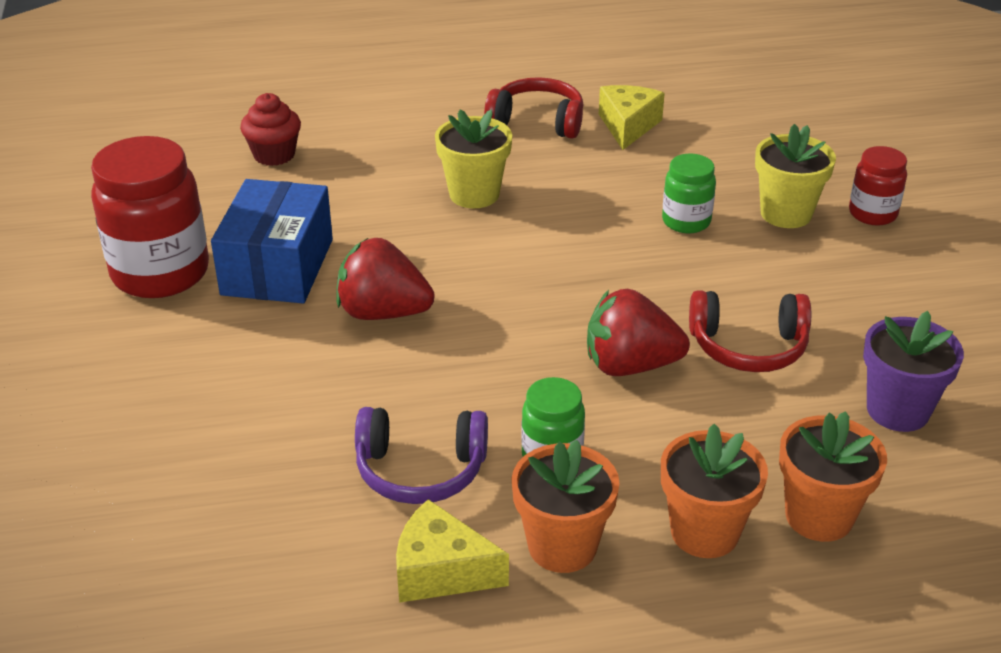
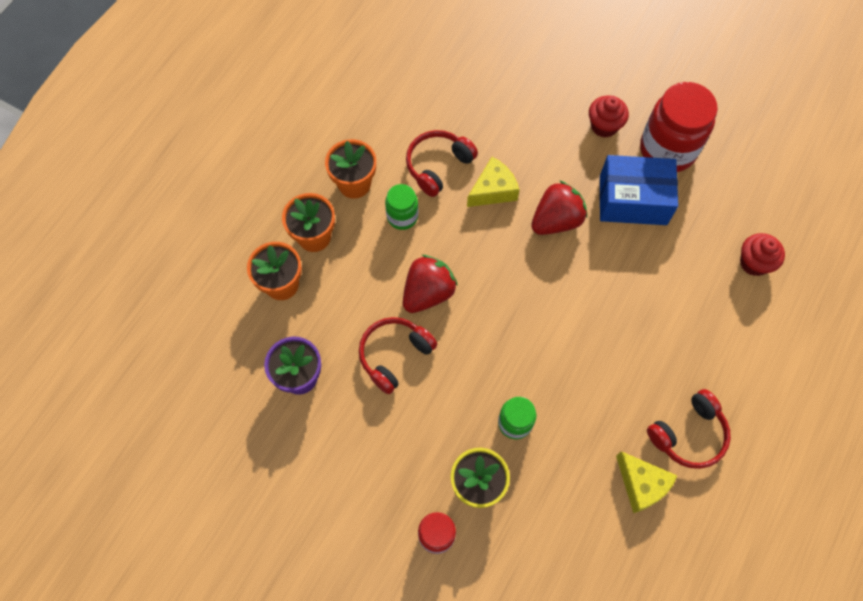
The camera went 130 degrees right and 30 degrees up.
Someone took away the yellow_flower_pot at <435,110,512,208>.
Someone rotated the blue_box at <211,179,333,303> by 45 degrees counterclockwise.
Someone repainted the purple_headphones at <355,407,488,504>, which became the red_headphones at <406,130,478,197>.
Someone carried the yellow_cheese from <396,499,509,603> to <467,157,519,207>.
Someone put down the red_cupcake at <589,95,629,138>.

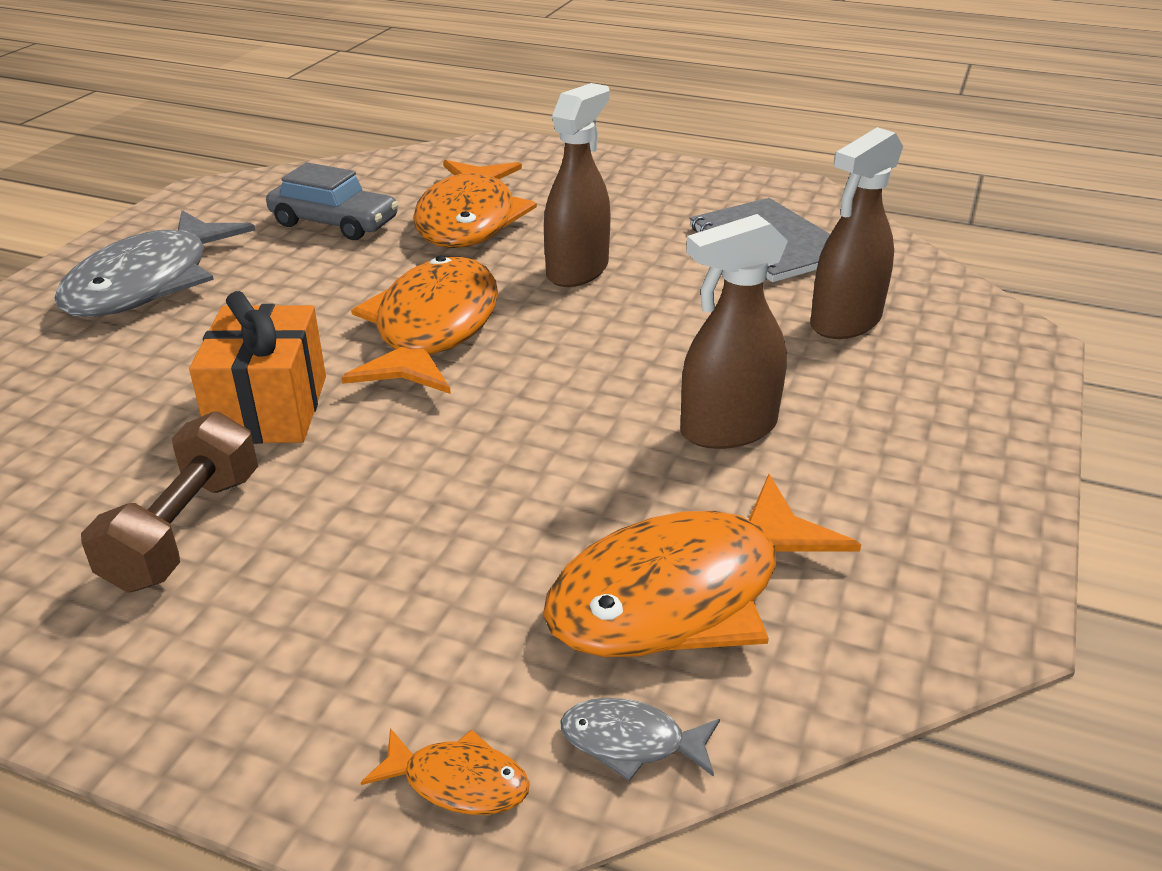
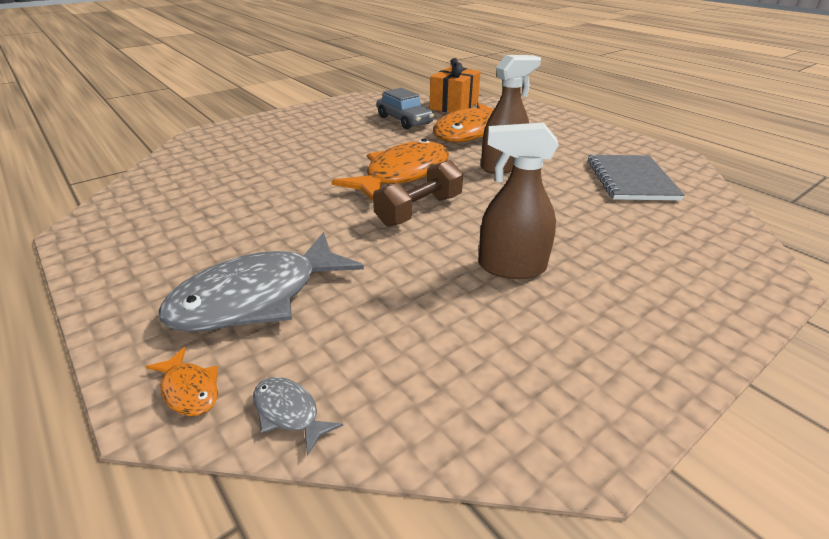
The camera went 30 degrees right and 0 degrees up.
Someone took away the brown_spray_bottle at <810,127,903,339>.
Someone carried the grey_fish from <55,210,255,317> to <159,232,364,332>.
Someone carried the orange_gift from <189,291,326,444> to <430,58,480,113>.
Someone carried the brown_dumbbell from <81,411,258,593> to <373,160,463,226>.
Someone took away the orange_fish at <543,474,861,657>.

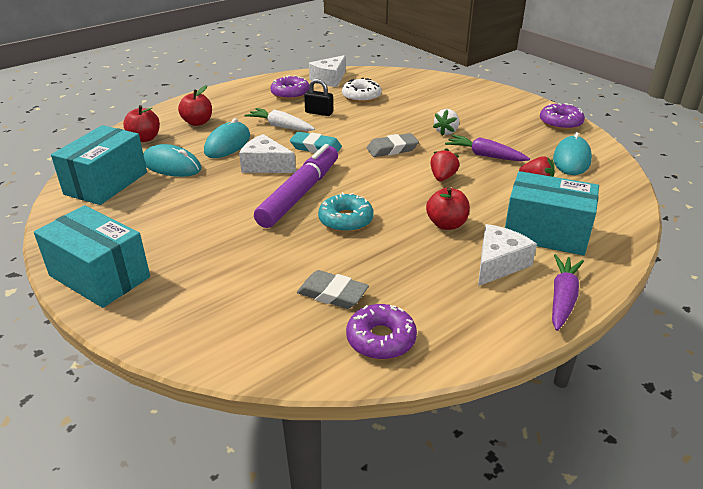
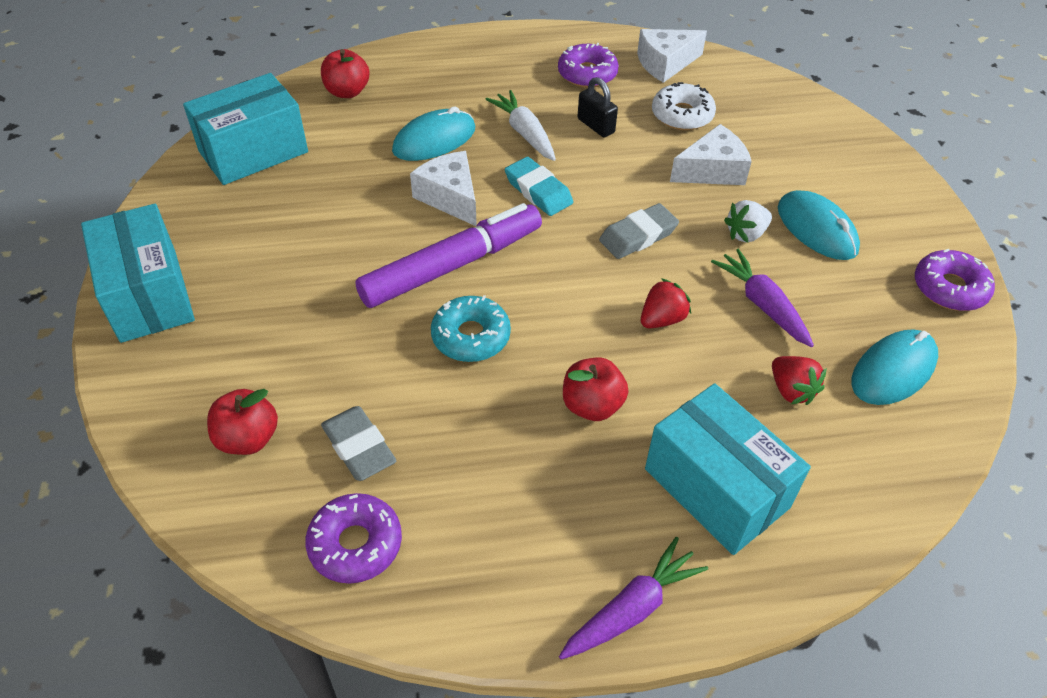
The camera went 30 degrees right and 15 degrees up.
Someone carried the red_apple from <178,85,212,126> to <207,389,278,455>.
Someone rotated the grey_eraser at <367,133,419,157> by 45 degrees counterclockwise.
Someone carried the turquoise_mouse from <143,144,201,177> to <778,190,860,260>.
Someone carried the white_cheese from <478,224,537,286> to <670,124,752,185>.

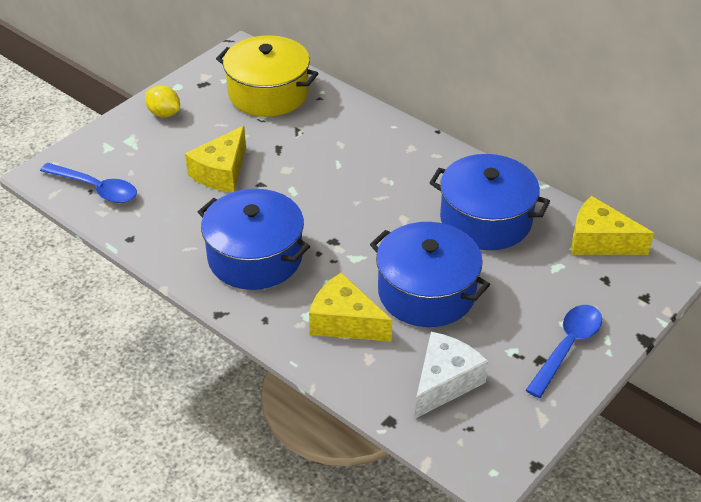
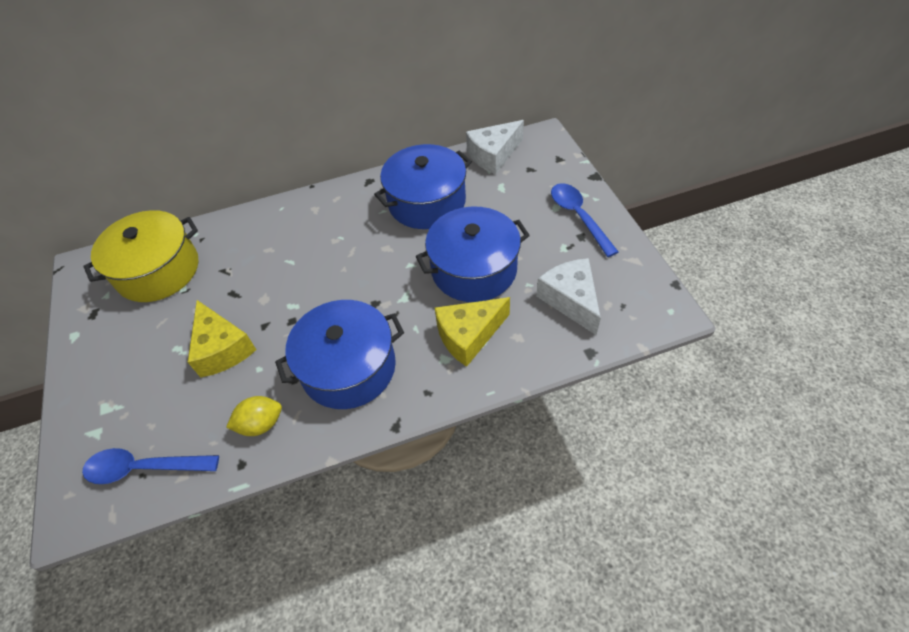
The camera went 55 degrees left and 10 degrees up.
Someone carried the yellow_lemon from <145,85,180,117> to <226,396,282,436>.
Someone rotated the blue_spoon at <40,163,137,203> by 150 degrees counterclockwise.
Someone repainted the yellow_cheese at <571,196,654,255>, which became the white_cheese at <466,120,524,174>.

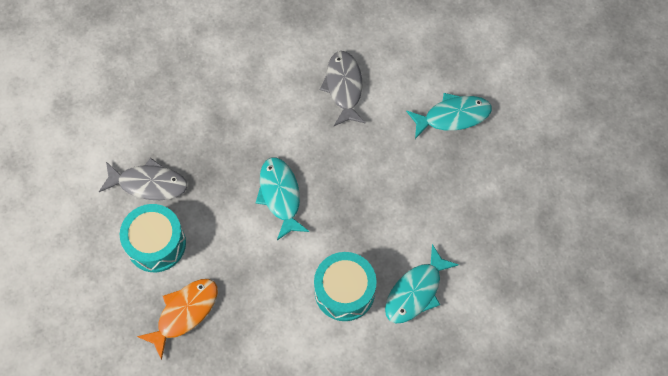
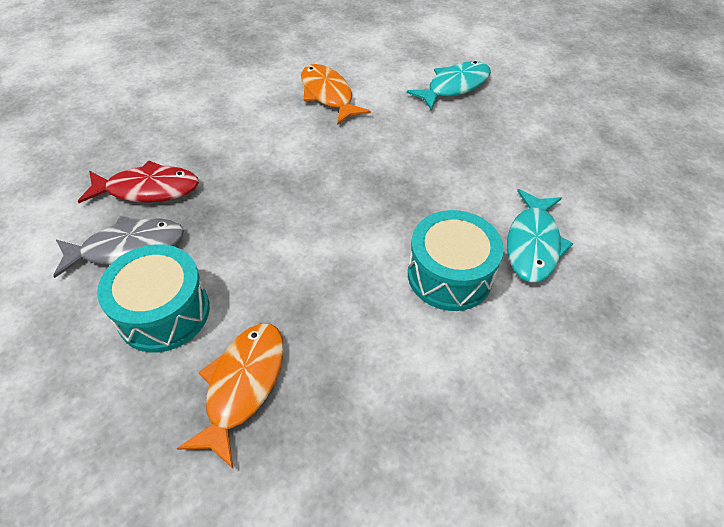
The camera went 25 degrees left and 15 degrees down.
Someone repainted the grey_fish at <320,51,366,126>, which became the orange_fish at <301,64,371,125>.
Someone took away the turquoise_fish at <256,157,309,240>.
Someone put down the red_fish at <78,160,199,203>.

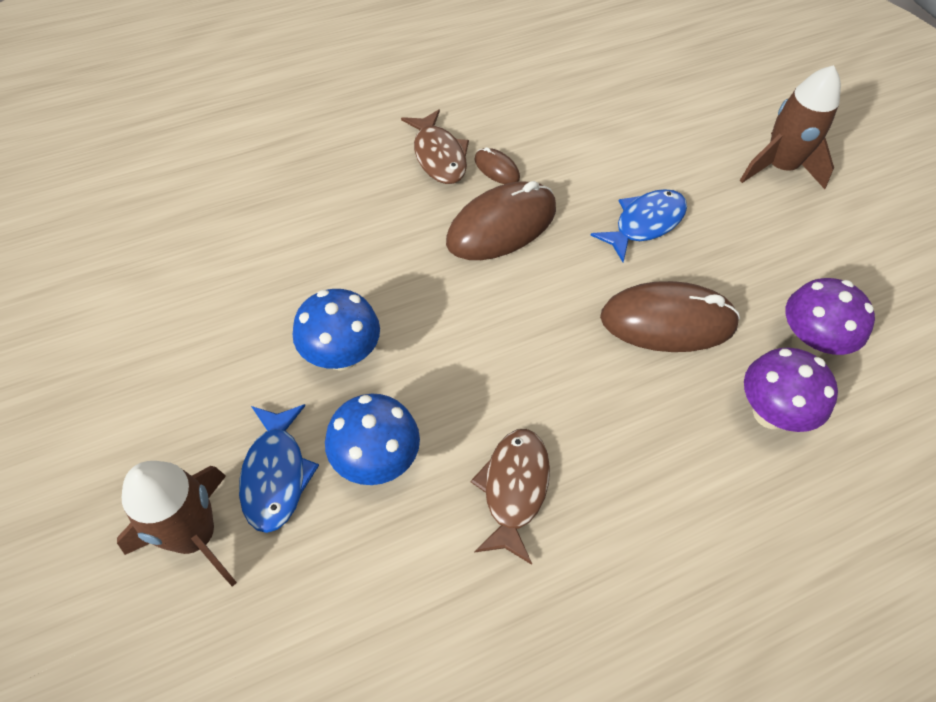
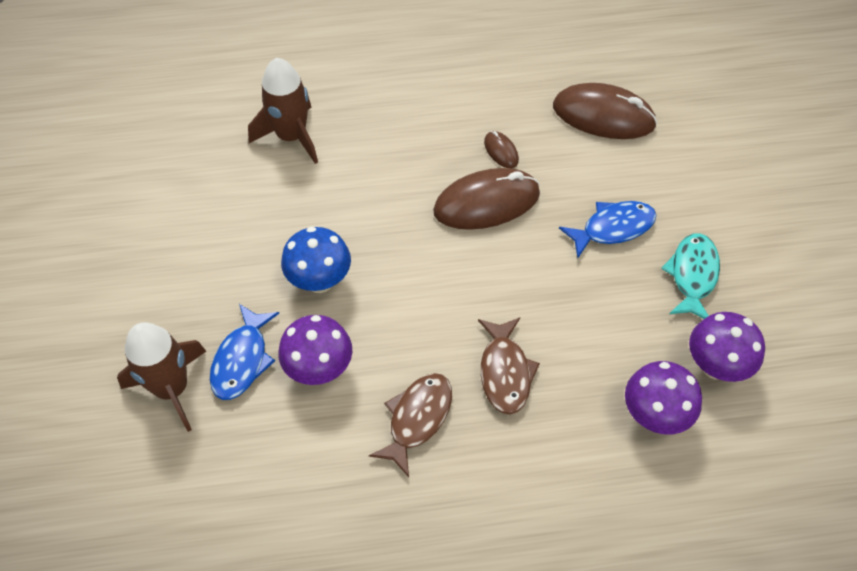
The camera went 20 degrees right and 0 degrees up.
Someone carried the brown_rocket from <740,65,841,189> to <248,58,318,164>.
Someone carried the brown_fish from <401,109,469,184> to <478,317,540,414>.
Someone carried the brown_mouse from <600,281,740,352> to <553,83,657,139>.
Someone repainted the blue_mushroom at <325,394,420,485>, which became the purple_mushroom at <278,315,352,385>.
Someone put down the turquoise_fish at <661,233,720,319>.

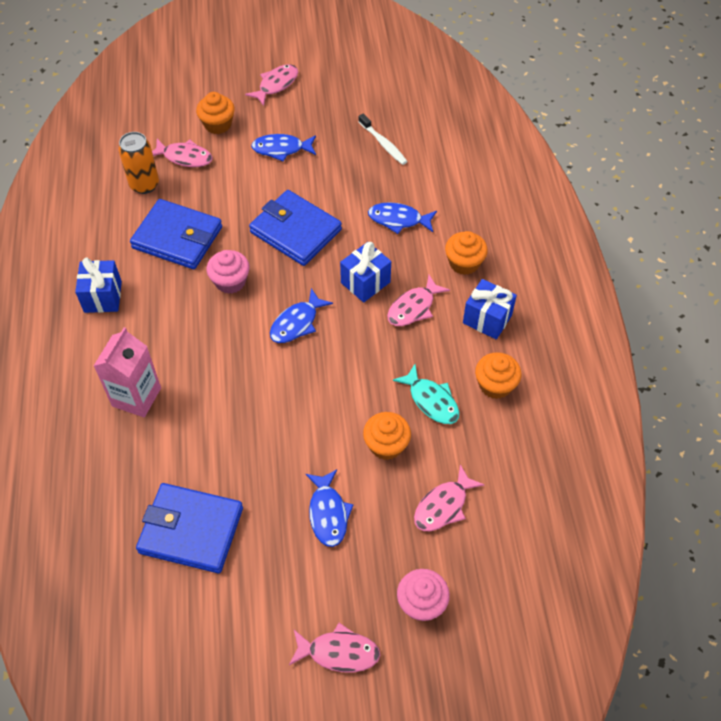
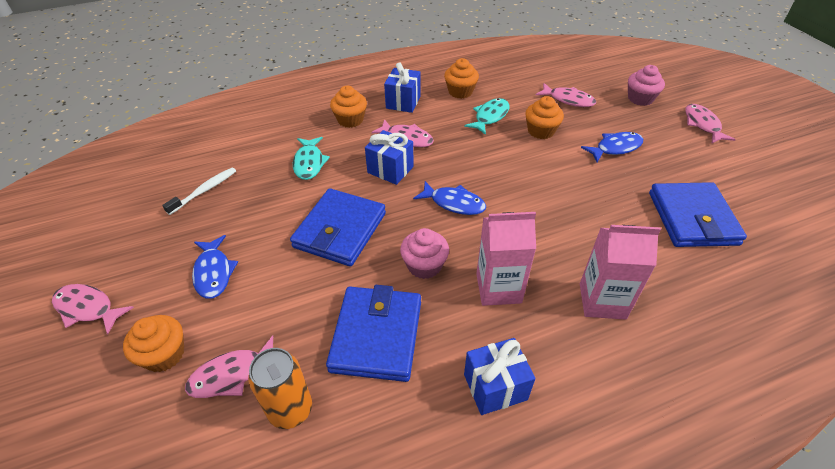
The camera went 105 degrees left and 10 degrees down.
Someone rotated the pink_fish at <152,139,213,167> by 120 degrees counterclockwise.
Someone repainted the blue_fish at <368,202,437,234>, which became the turquoise_fish at <293,137,330,180>.
Someone put down the pink_carton at <476,212,536,306>.

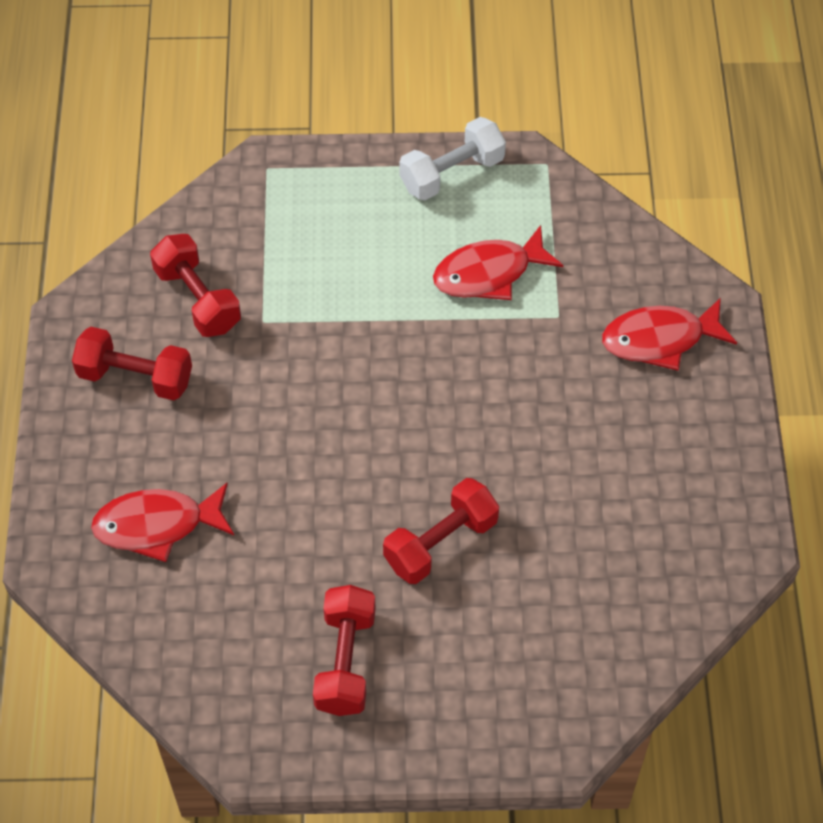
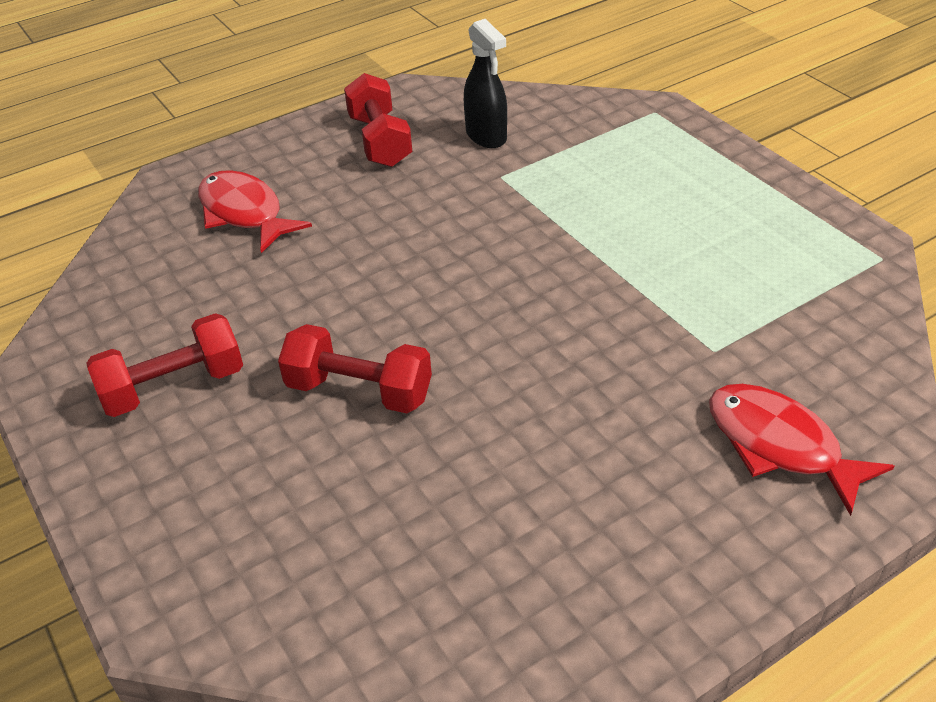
The camera went 60 degrees right and 15 degrees down.
Someone took away the white_dumbbell at <399,117,506,201>.
Someone took away the red_fish at <433,225,563,300>.
Someone swapped the red_dumbbell at <150,234,241,337> for the black_spray_bottle at <464,19,507,148>.

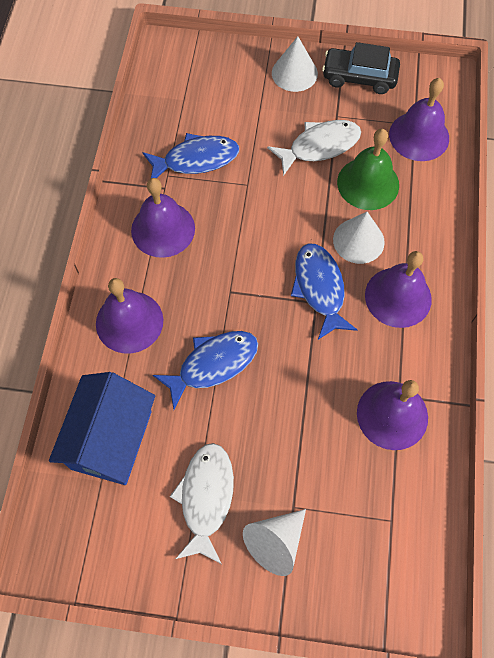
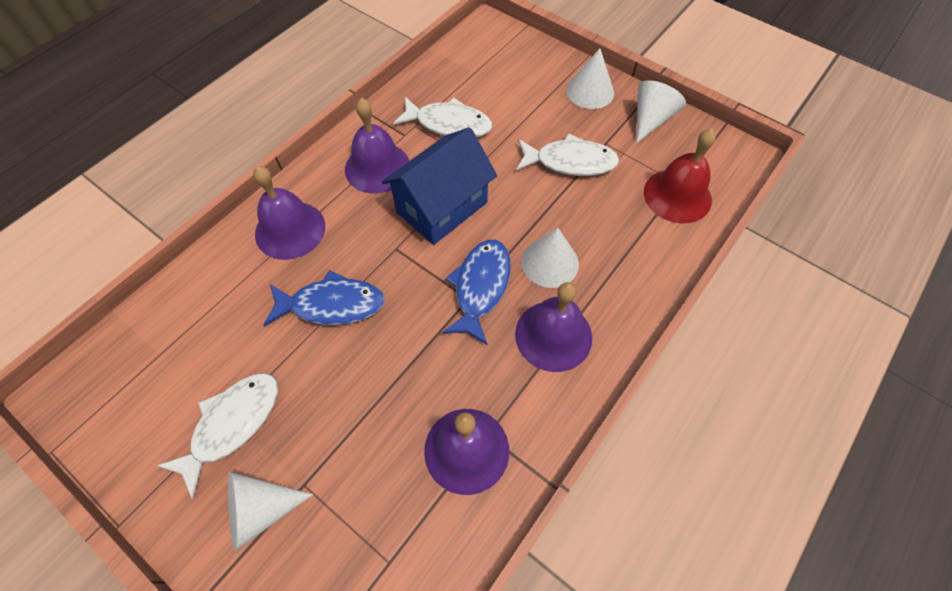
The camera went 30 degrees right and 5 degrees down.
Someone swapped the black_car at <322,42,400,94> for the white_cone at <637,80,686,143>.
Someone repainted the purple_bell at <389,78,449,161>, which became the red_bell at <644,129,716,223>.
Someone took away the green_bell at <337,129,399,210>.
Someone repainted the blue_fish at <142,133,239,178>, which became the white_fish at <393,97,493,137>.
Someone carried the blue_house from <49,372,155,485> to <382,127,497,245>.

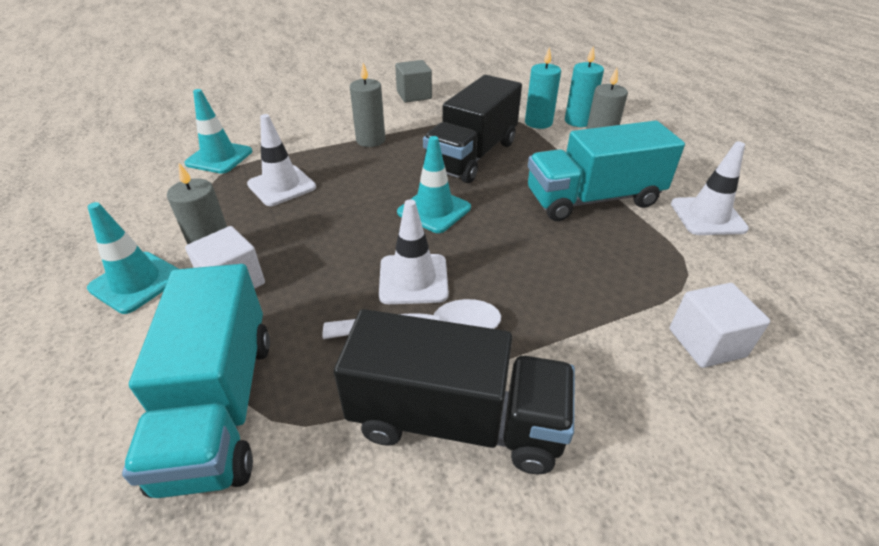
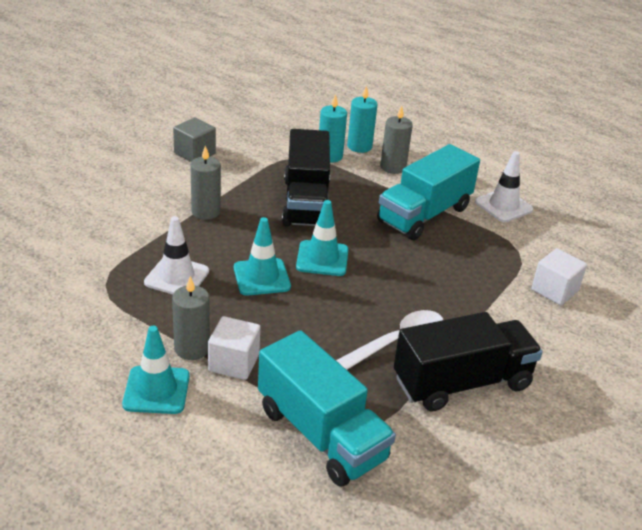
The camera went 35 degrees left and 5 degrees down.
Someone carried the turquoise_traffic_cone from <184,89,252,174> to <234,217,291,296>.
Someone took away the white_traffic_cone at <379,199,449,304>.

